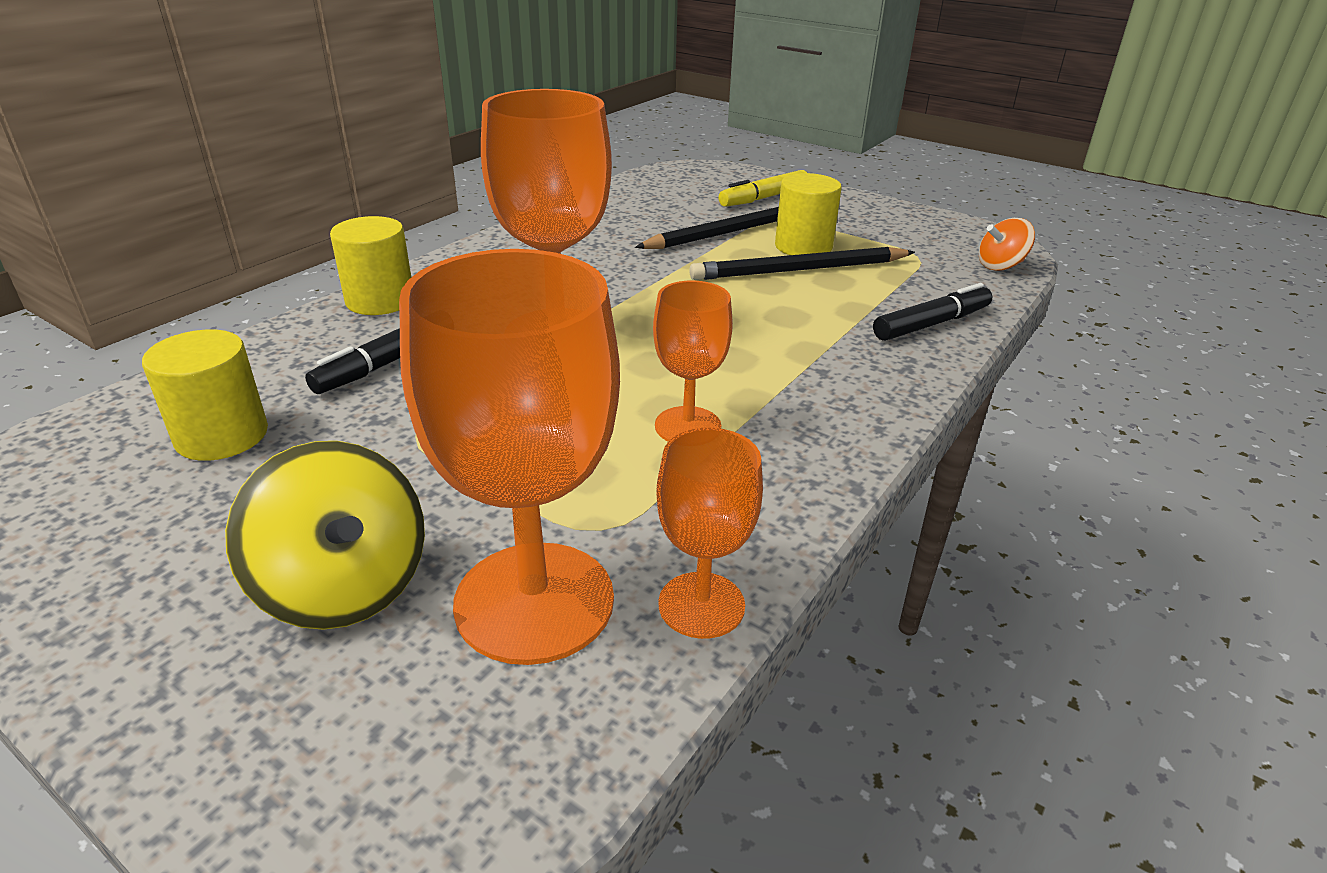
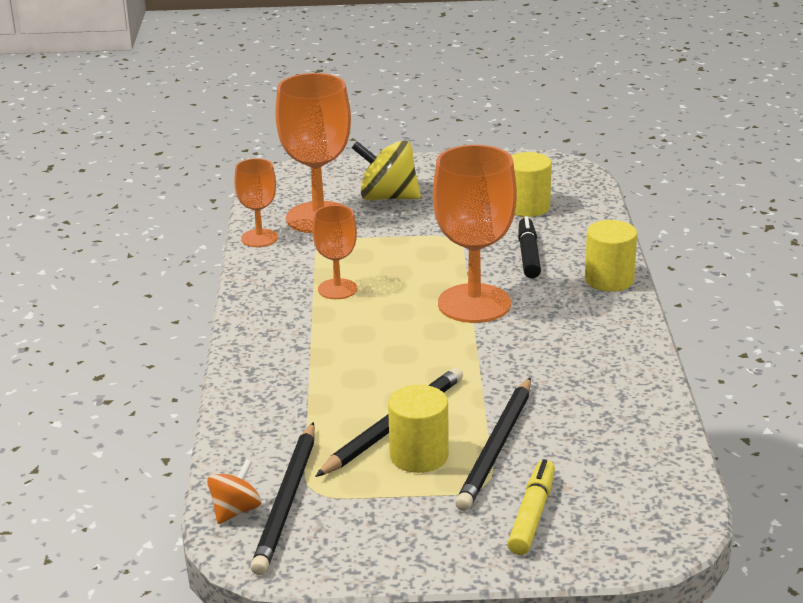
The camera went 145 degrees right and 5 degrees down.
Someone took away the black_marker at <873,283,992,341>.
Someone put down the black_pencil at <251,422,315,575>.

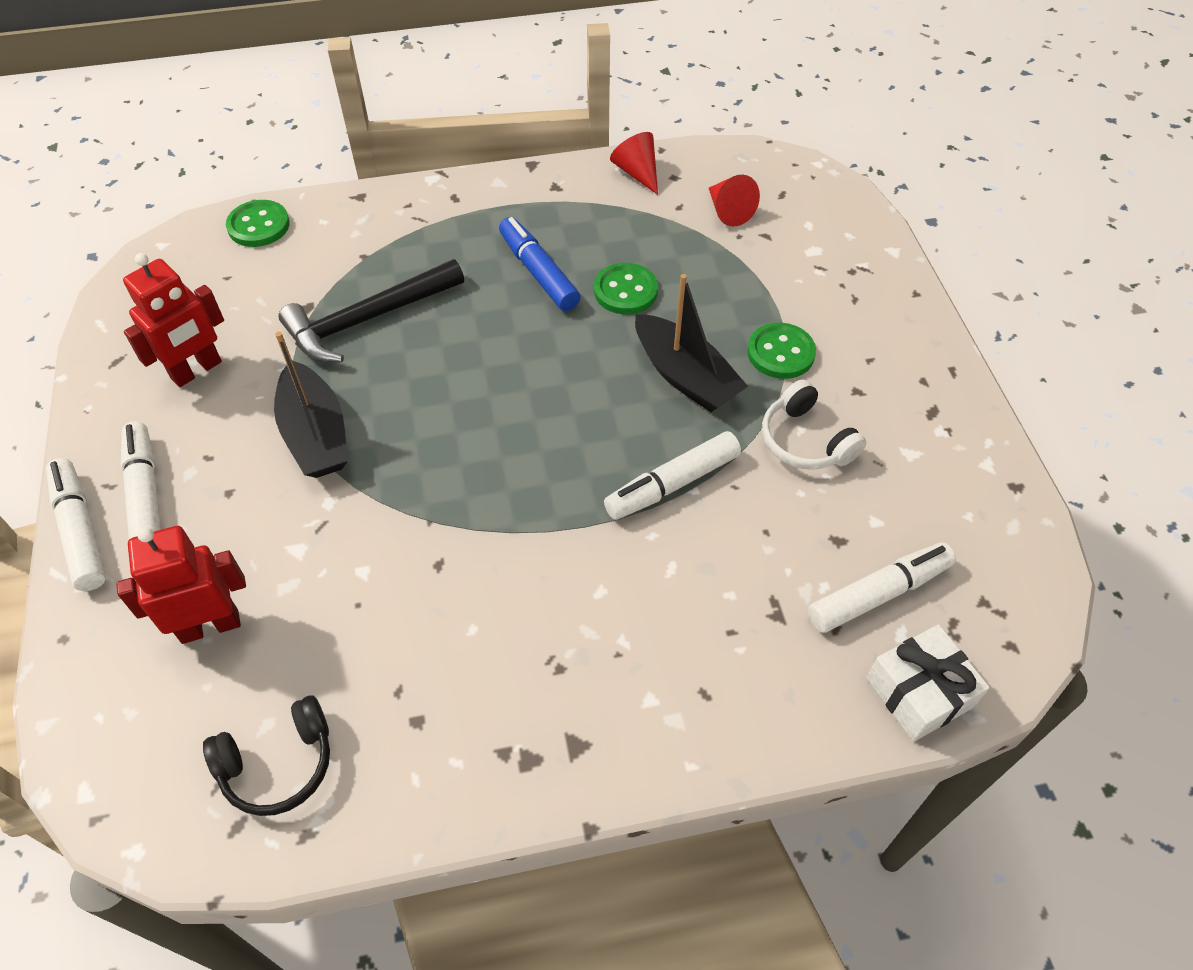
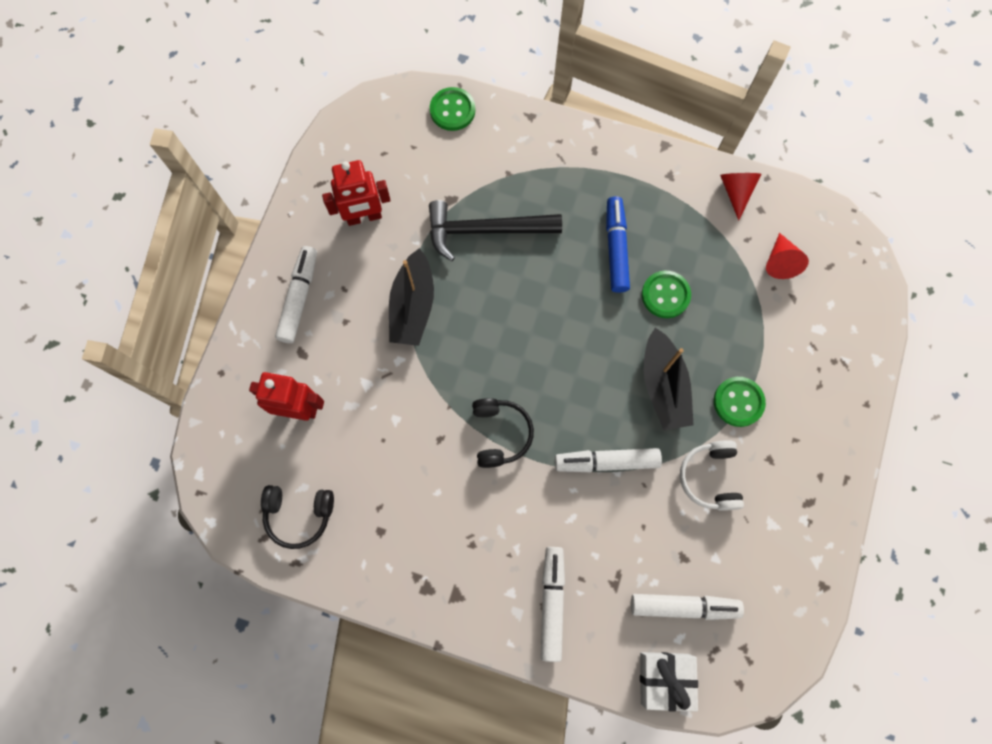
The camera went 30 degrees right and 20 degrees up.
Someone carried the white_marker from <46,458,106,591> to <541,547,565,662>.
Someone put down the black_headphones at <472,398,534,468>.

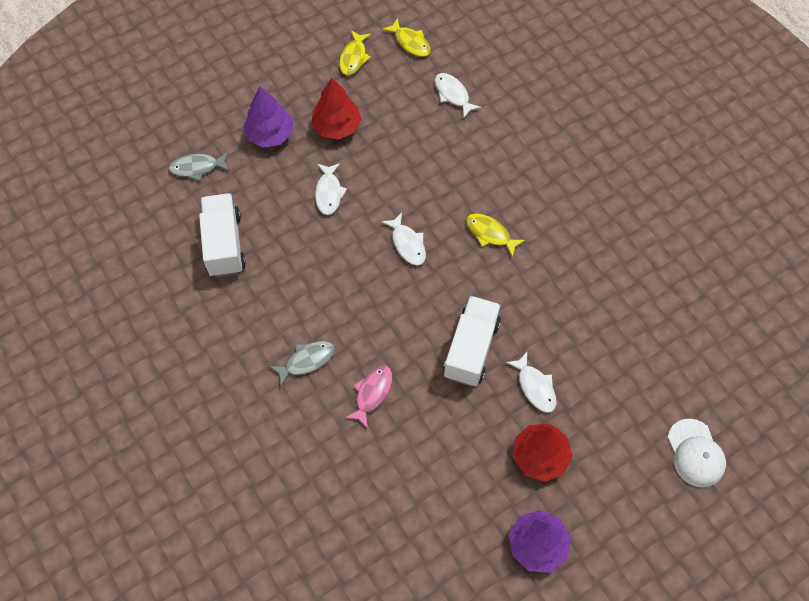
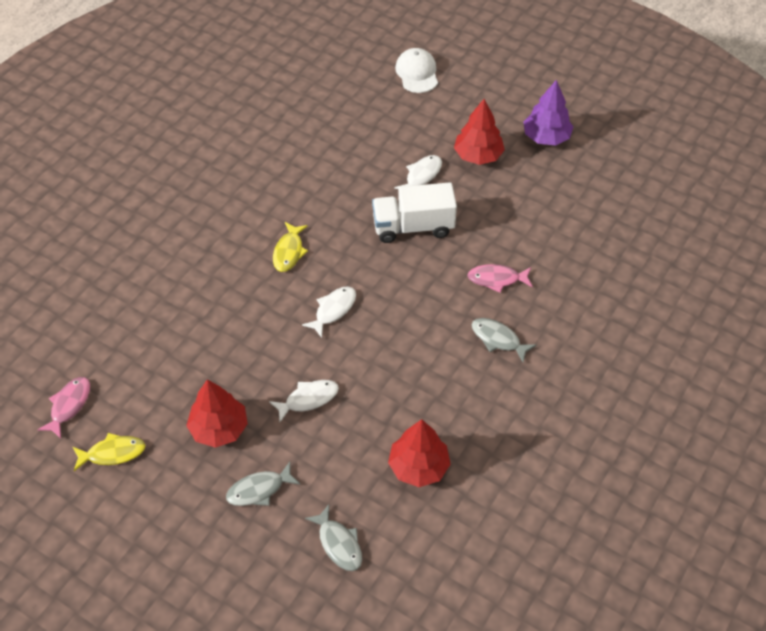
The camera went 115 degrees left and 10 degrees down.
Someone repainted the yellow_fish at <382,18,431,57>, which became the pink_fish at <37,377,90,439>.
Someone took away the white_fish at <435,73,481,118>.
Someone swapped the purple_tree at <243,86,293,148> for the grey_fish at <226,462,301,506>.
Someone swapped the white_truck at <199,193,246,277> for the red_tree at <388,419,451,487>.
Someone rotated the white_cap at <667,419,726,488> by 60 degrees counterclockwise.

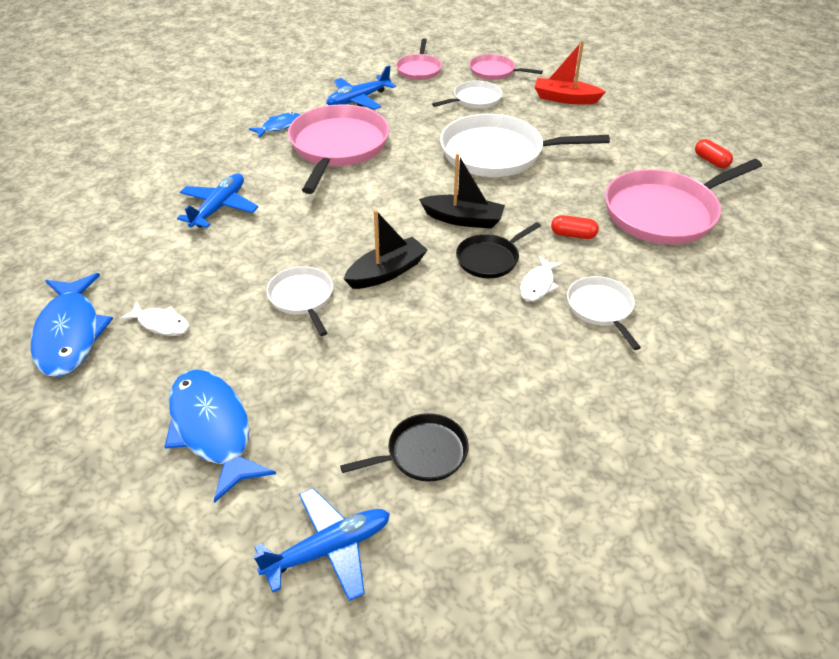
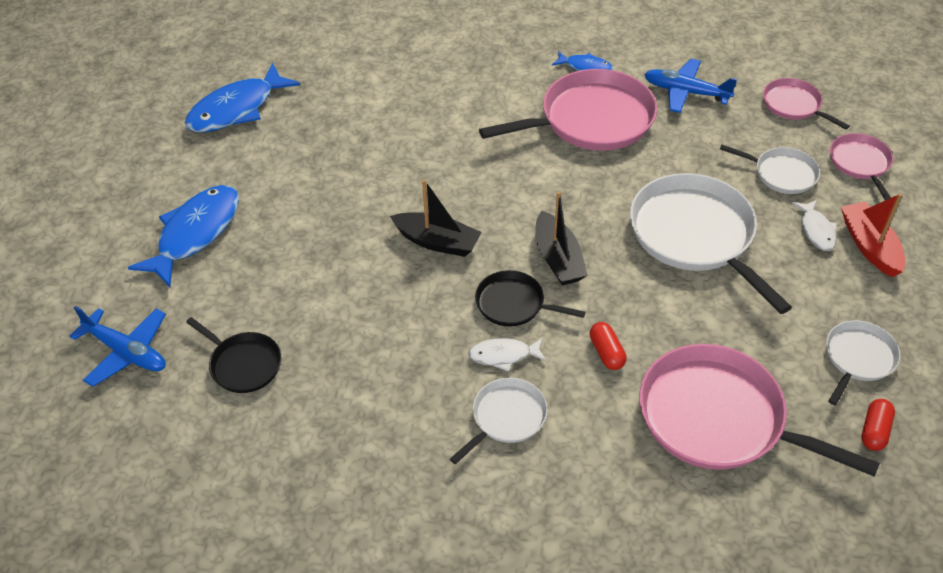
The camera went 60 degrees right and 5 degrees up.
Someone rotated the pink_pan at <396,38,442,80> by 75 degrees clockwise.
Someone took away the blue_plane at <177,173,258,228>.
Someone carried the white_pan from <267,266,333,336> to <826,320,901,405>.
Someone carried the white_fish from <119,301,190,336> to <792,200,837,251>.

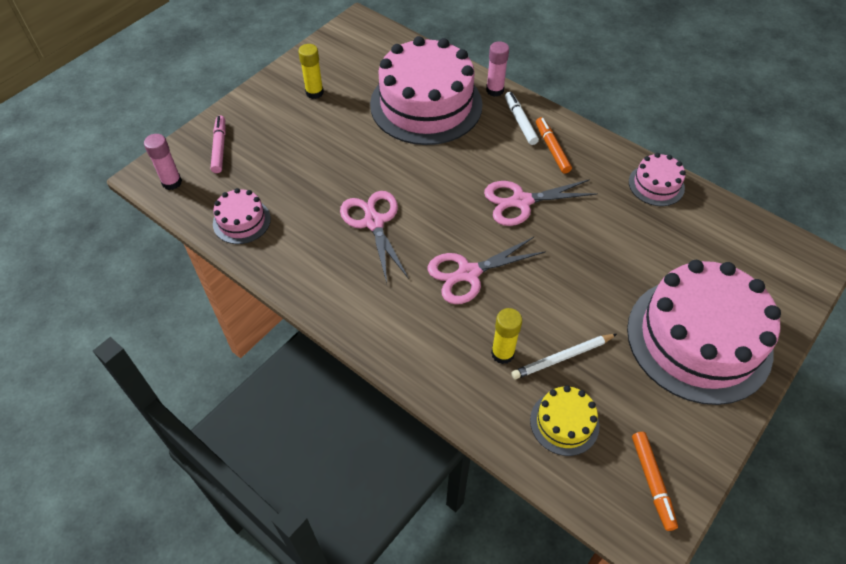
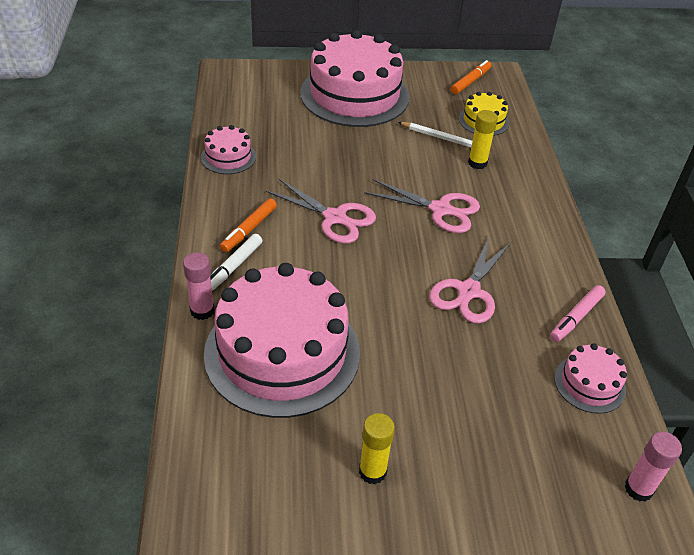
The camera went 135 degrees left and 10 degrees down.
Someone carried the pink_marker from <211,115,226,173> to <550,285,606,342>.

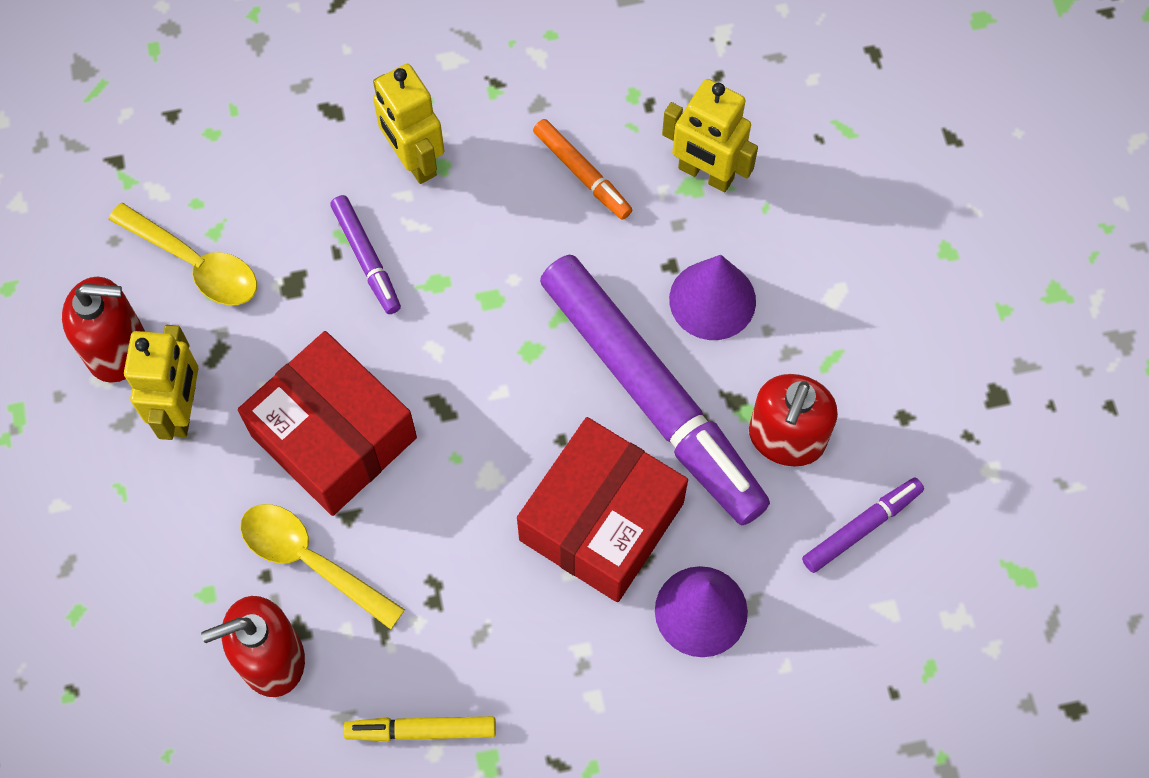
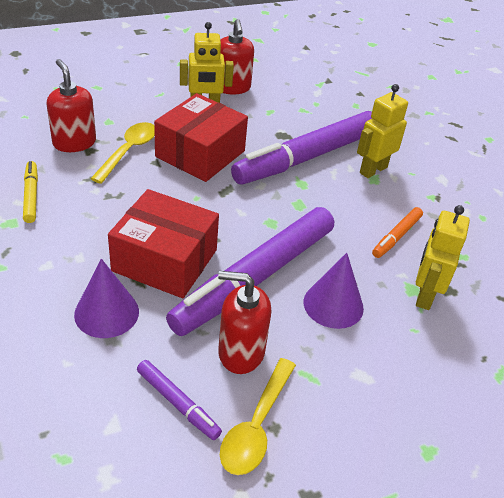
The camera went 75 degrees right and 25 degrees down.
Someone scaled the purple_marker at <330,195,401,314> by 2.32.
Someone carried the yellow_spoon from <108,203,257,305> to <220,358,296,475>.

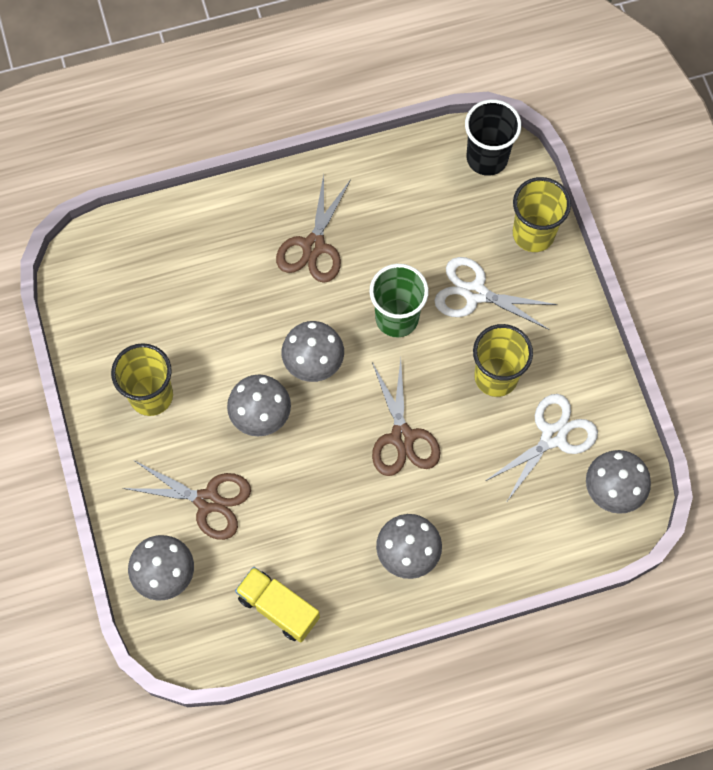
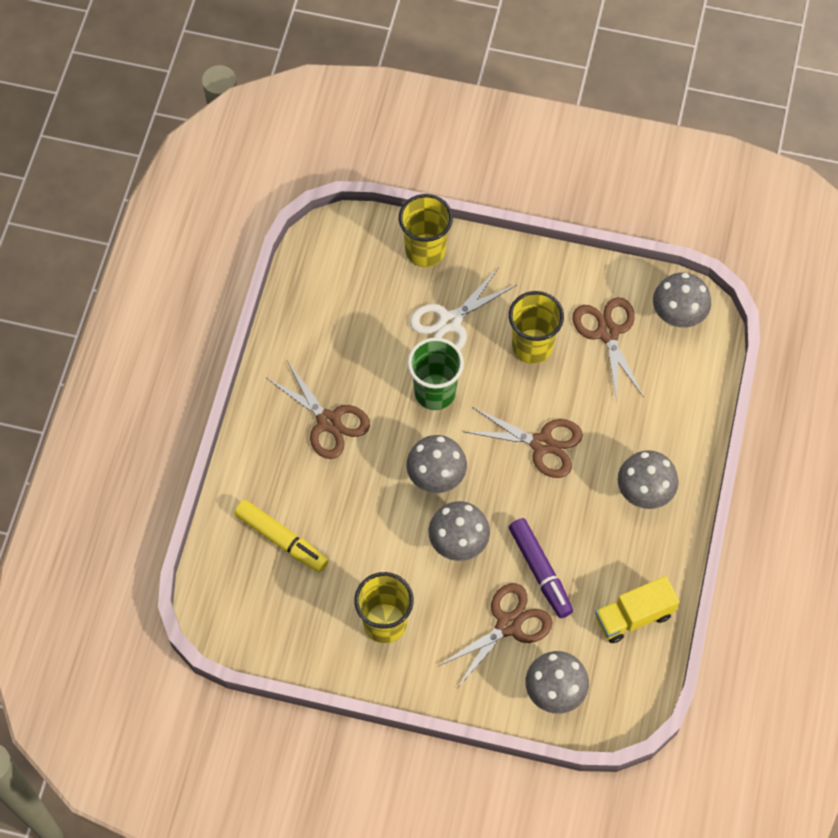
The camera went 60 degrees left and 5 degrees down.
Someone took away the black_cup at <465,99,522,176>.
Someone repainted the white_scissors at <484,394,598,501>, which became the brown_scissors at <573,297,644,401>.
Someone put down the yellow_marker at <234,500,329,573>.
Someone put down the purple_marker at <509,518,573,618>.

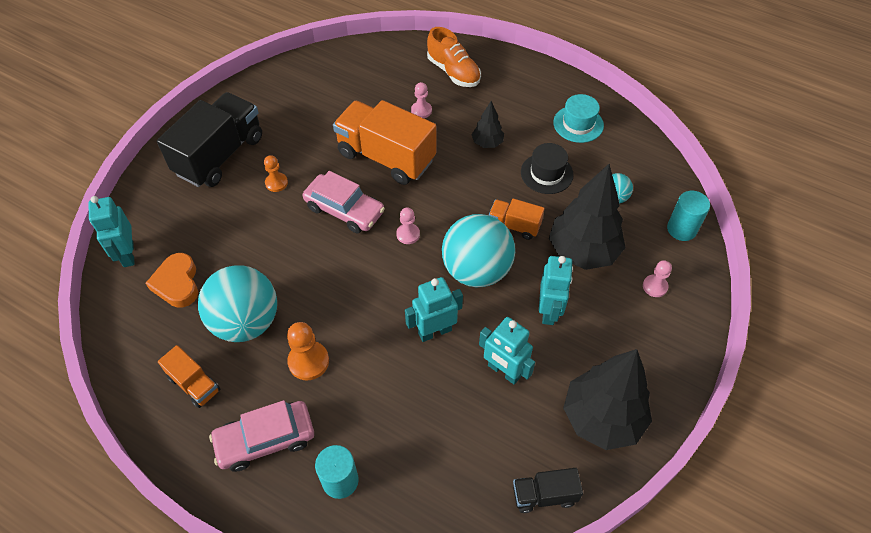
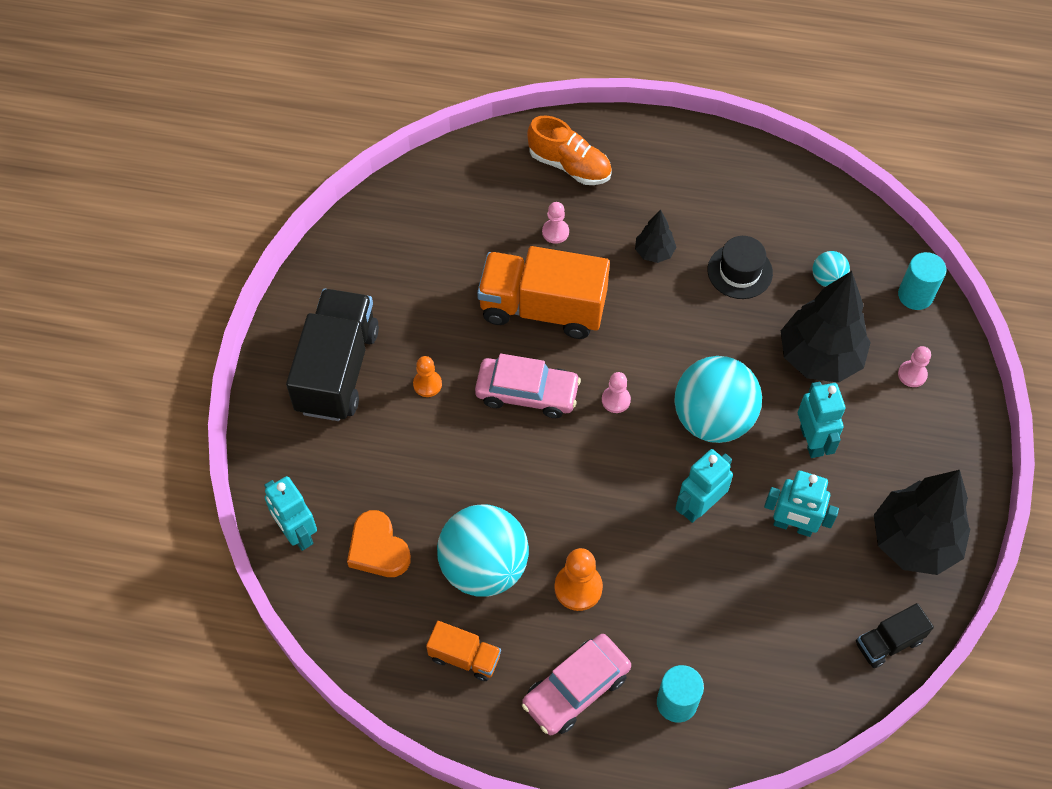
The camera went 20 degrees left and 5 degrees up.
Someone took away the turquoise_hat at <553,94,604,143>.
Someone took away the orange_truck at <489,199,545,240>.

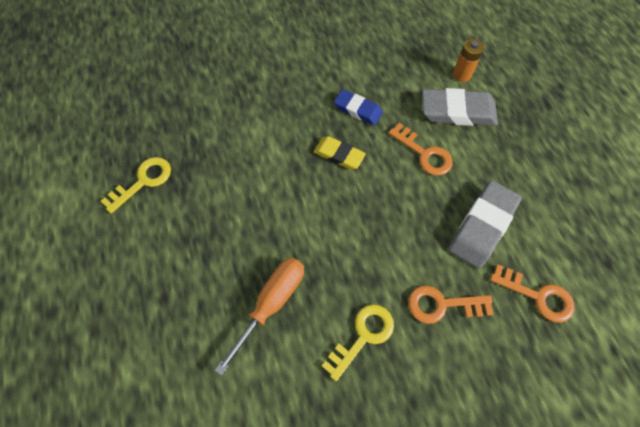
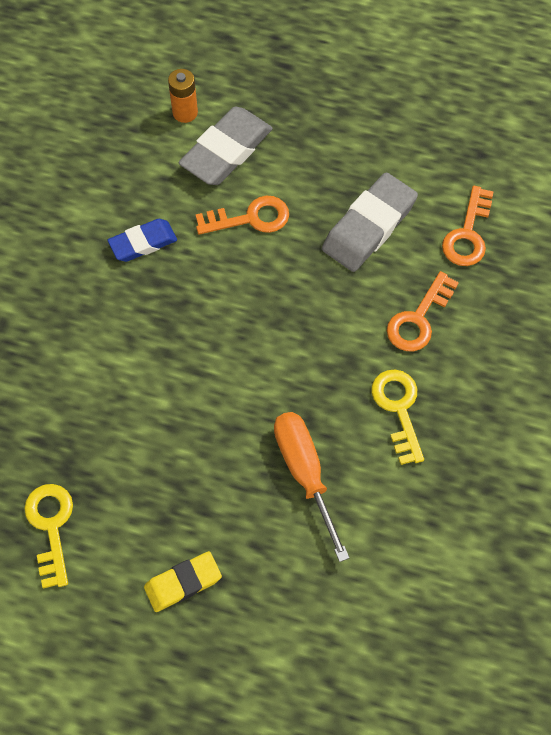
The camera went 55 degrees left and 0 degrees up.
Someone carried the yellow_eraser from <313,136,366,170> to <144,551,222,612>.
Someone rotated the grey_eraser at <448,180,522,269> by 60 degrees clockwise.
Someone rotated the orange_key at <490,264,575,323> by 135 degrees clockwise.

